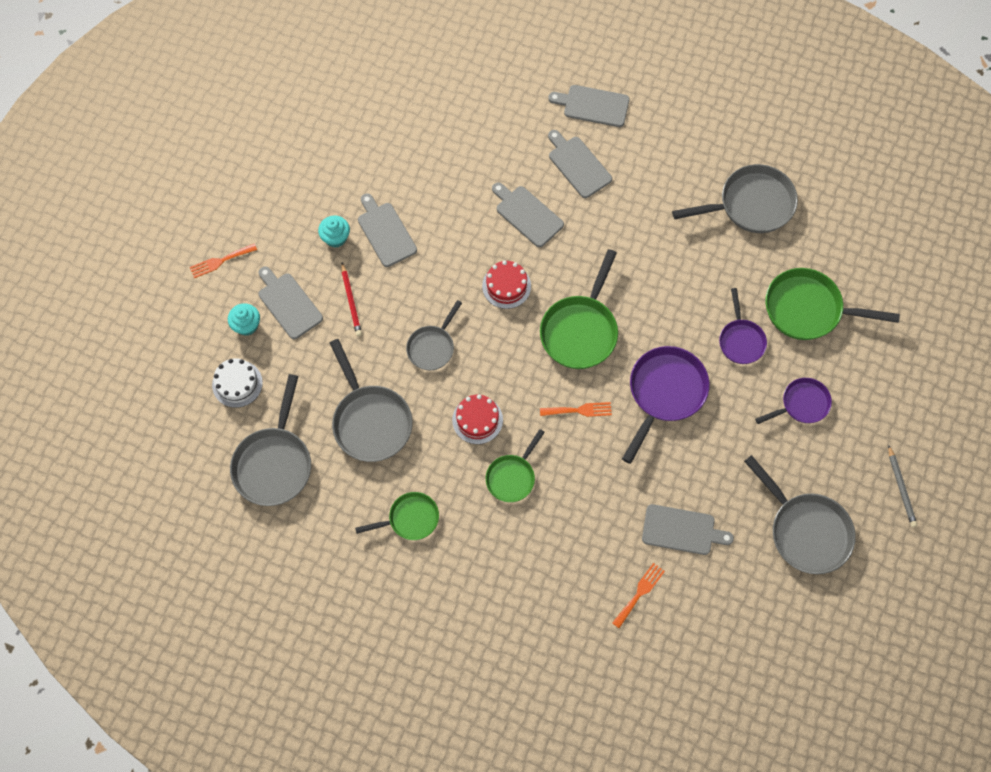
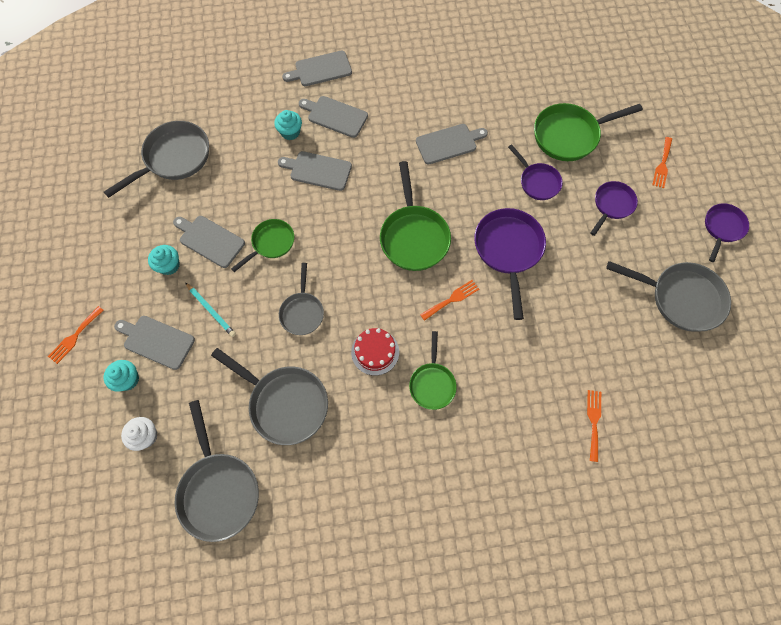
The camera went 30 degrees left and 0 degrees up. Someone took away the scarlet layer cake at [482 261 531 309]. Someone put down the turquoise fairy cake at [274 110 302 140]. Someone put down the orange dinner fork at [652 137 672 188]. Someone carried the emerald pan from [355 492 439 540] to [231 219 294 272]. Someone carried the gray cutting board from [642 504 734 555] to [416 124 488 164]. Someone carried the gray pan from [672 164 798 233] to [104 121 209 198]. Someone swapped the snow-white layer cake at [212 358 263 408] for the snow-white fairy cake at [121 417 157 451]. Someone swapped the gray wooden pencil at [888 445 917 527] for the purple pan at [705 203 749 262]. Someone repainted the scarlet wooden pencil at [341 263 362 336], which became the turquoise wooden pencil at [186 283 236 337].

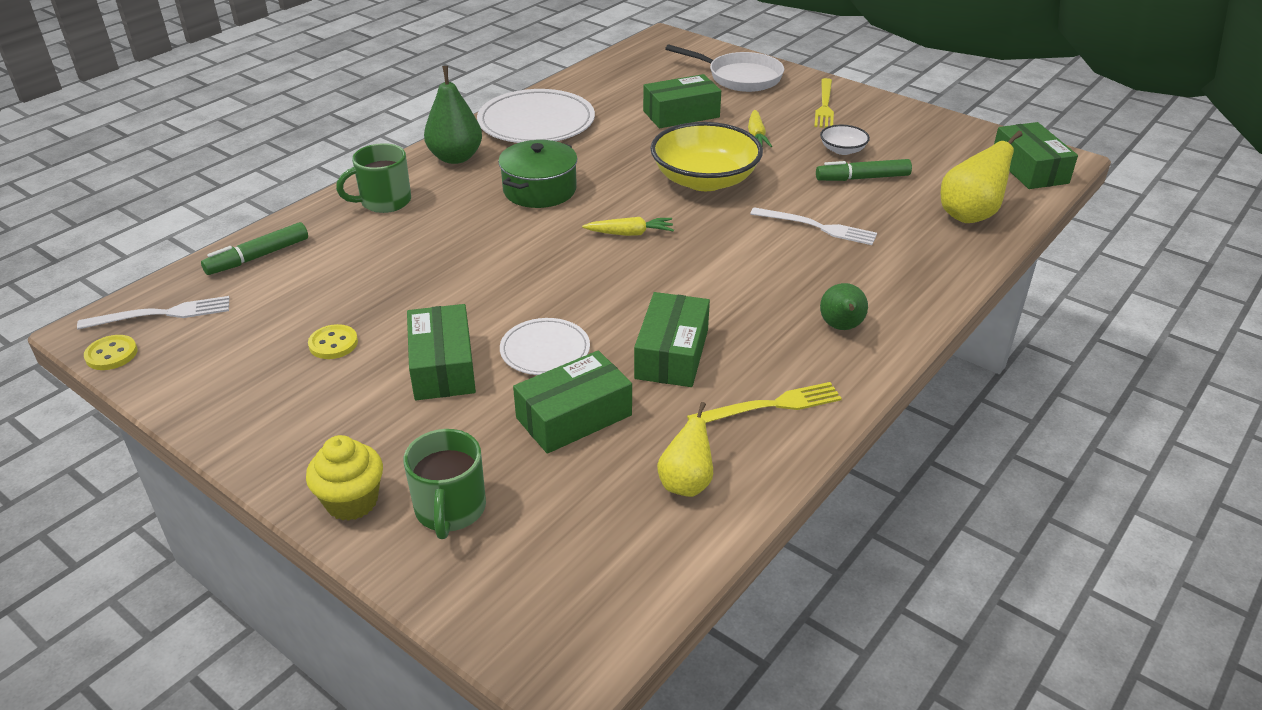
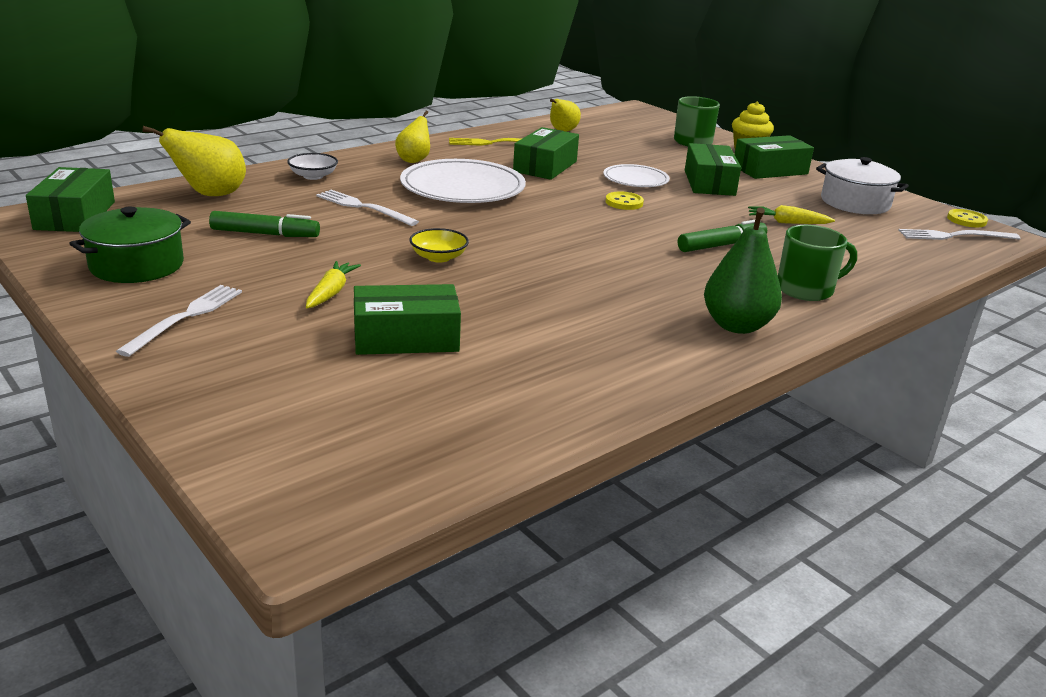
The camera went 170 degrees left and 10 degrees down. Someone took away the snow-white pan at [665 44 784 92]. Someone put down the snow-white pot at [816 157 909 214]. Someone carried the emerald marker pen from [201 222 308 275] to [678 220 767 252]. Someone carried the golden button from [308 324 358 359] to [605 191 644 210]. Someone carried the snow-white dinner plate from [477 89 595 143] to [400 159 526 203]. Someone carried the emerald pot from [498 140 578 208] to [69 207 191 283]. Someone carried the emerald package from [513 351 632 454] to [734 135 814 179]. Someone carried the golden carrot from [582 217 674 236] to [748 205 835 224]. Someone carried the snow-white bowl from [820 125 870 155] to [287 153 338 180]. Someone repainted the golden dinner fork at [814 78 834 128], which became the snow-white dinner fork at [116 285 242 357]. Someone repainted the emerald pear fruit at [820 283 868 330], which became the golden pear fruit at [395 111 430 163]. Someone scaled the golden bowl at [650 122 763 191] by 0.46.

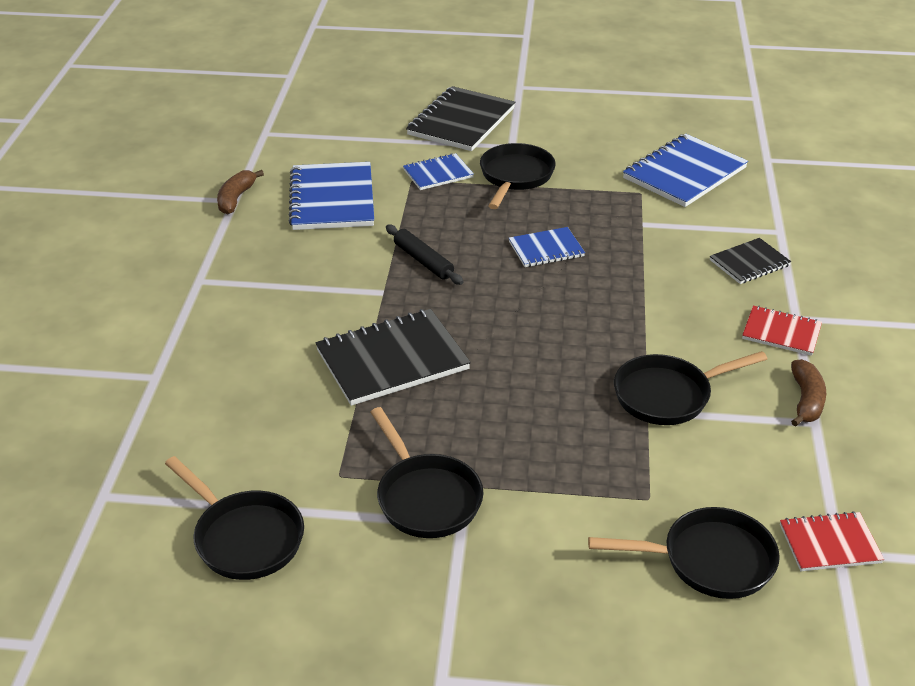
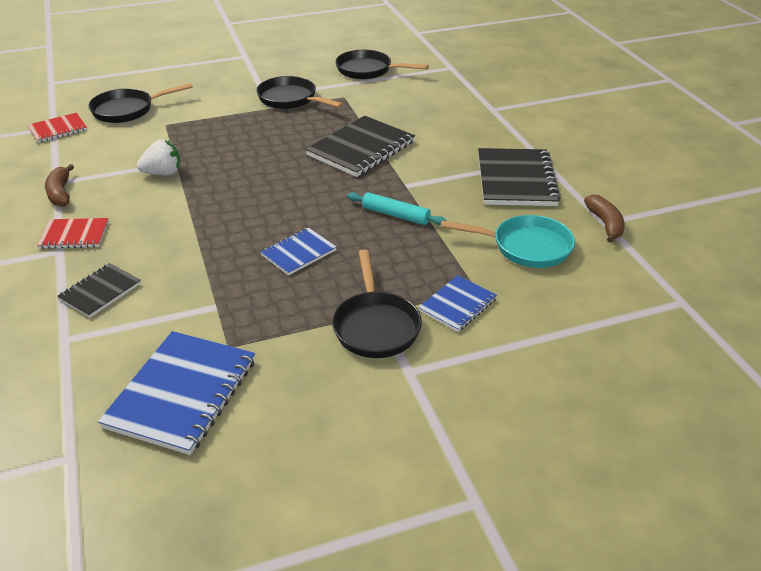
The camera went 155 degrees right and 0 degrees up. Someone carried the ebony notepad from [406 86 515 151] to [478 148 561 206]. Someone swapped the blue notepad at [288 162 374 230] for the turquoise pan at [440 215 575 268]. Someone swapped the ebony pan at [614 351 767 425] for the snow-white toy strawberry at [137 139 180 175]. Someone repainted the ebony pastry roller at [386 225 464 285], which became the turquoise pastry roller at [347 192 447 225].

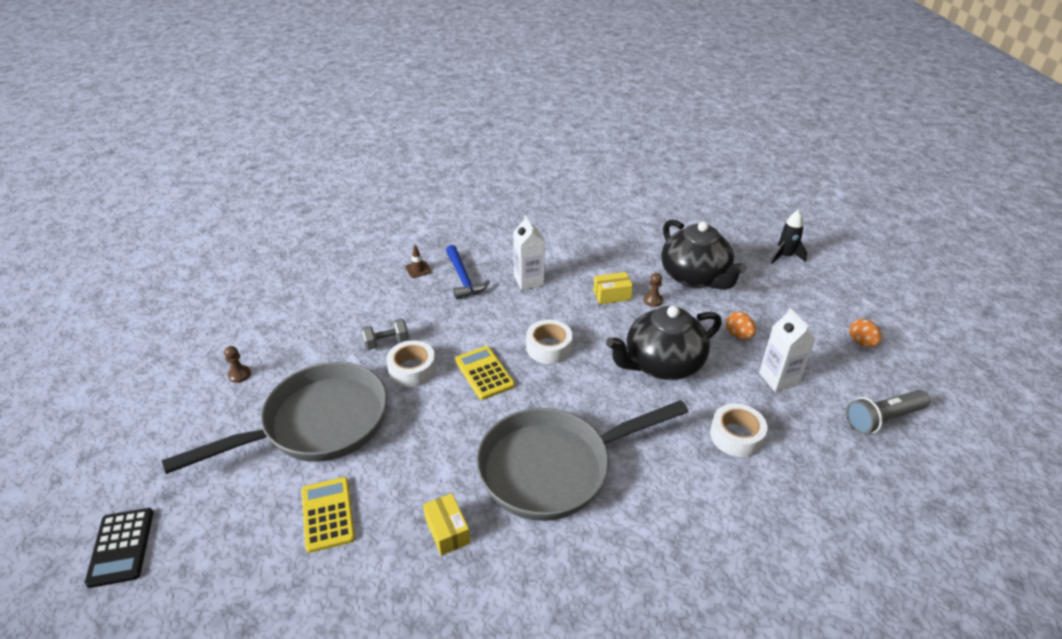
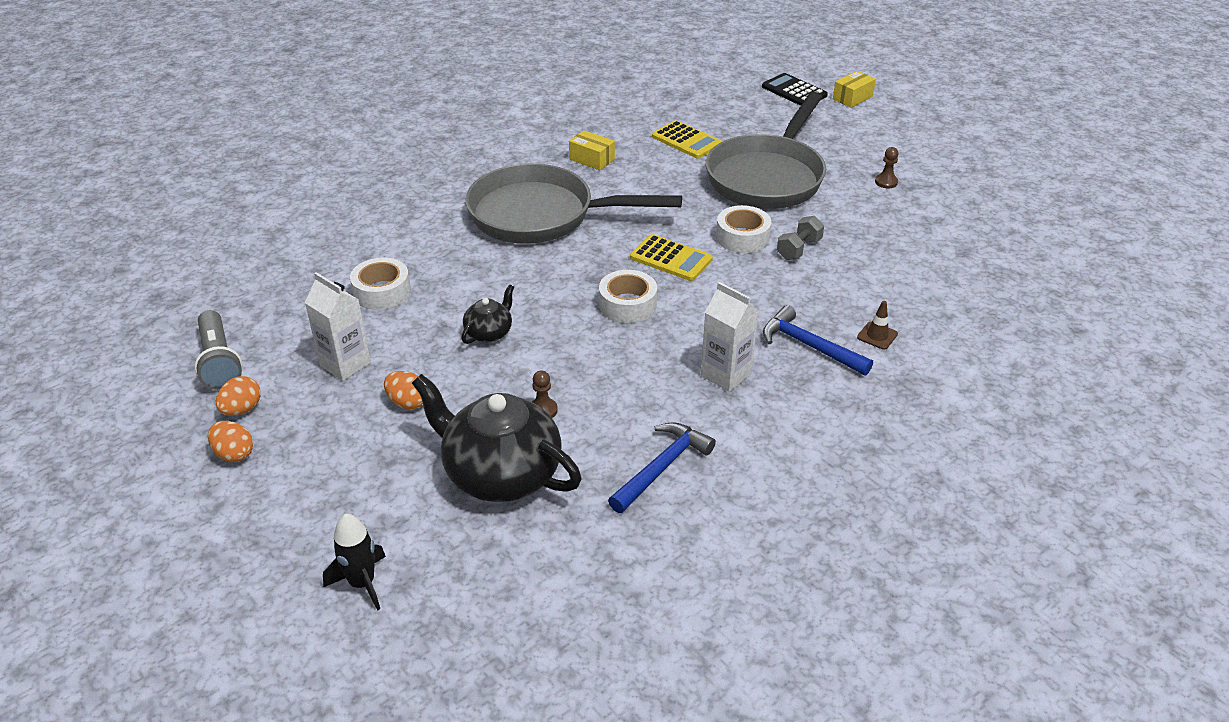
The camera went 150 degrees right and 0 degrees up. Someone put down the orange egg shape at [216 376 261 416]. Someone put down the blue hammer at [608 422 716 513]. Someone carried the golden package from [593 272 633 304] to [833 71 876 108]. Someone rotated the gray pan at [476 400 688 521] by 120 degrees counterclockwise. Someone rotated the gray torch at [846 390 930 434] by 120 degrees clockwise. Someone scaled the ebony china teapot at [606 306 722 380] by 0.48.

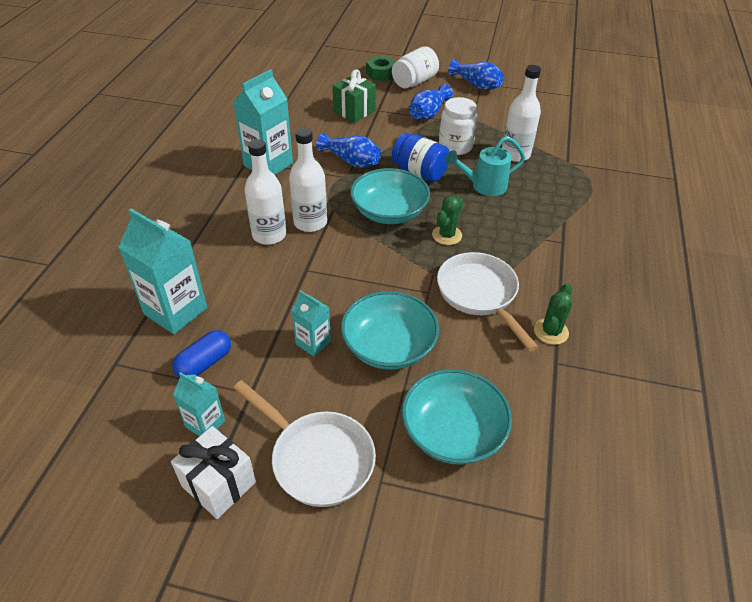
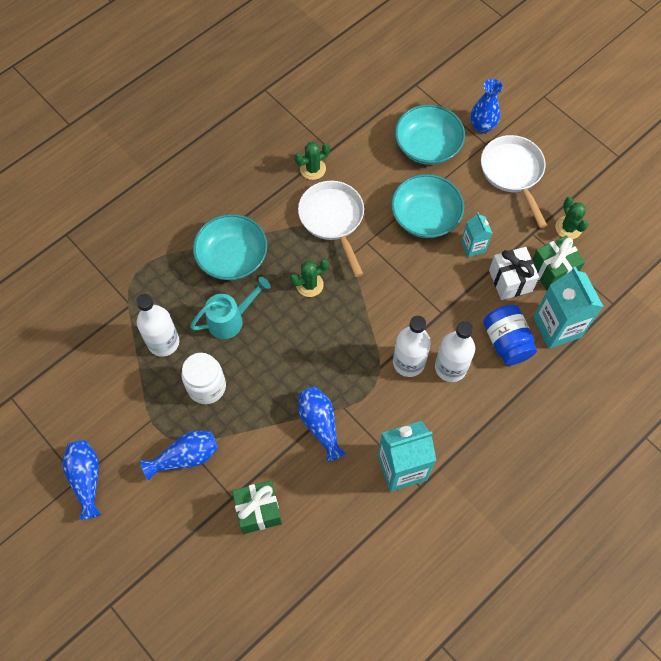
The camera went 145 degrees left and 20 degrees up. Someone took away the emerald hex nut at [366 56 395 81]. Someone took away the snow-white jam jar at [392 46 439 89]. Someone put down the blue flower vase at [470 79 503 134]. Someone carried the snow-white present from [171 426 256 519] to [489 247 539 300]. Someone carried the turquoise bowl from [350 168 430 224] to [193 214 268 280]. Someone carried the blue jam jar from [392 133 450 182] to [483 304 537 366]. Someone swapped the blue pill at [172 330 231 378] for the emerald present at [532 236 585 290]. Someone swapped the turquoise carton at [173 372 225 436] for the emerald saguaro cactus at [555 197 588 239]. Someone rotated the snow-white pan at [437 252 538 352] by 150 degrees clockwise. Someone rotated the turquoise watering pot at [445 136 525 196] by 45 degrees counterclockwise.

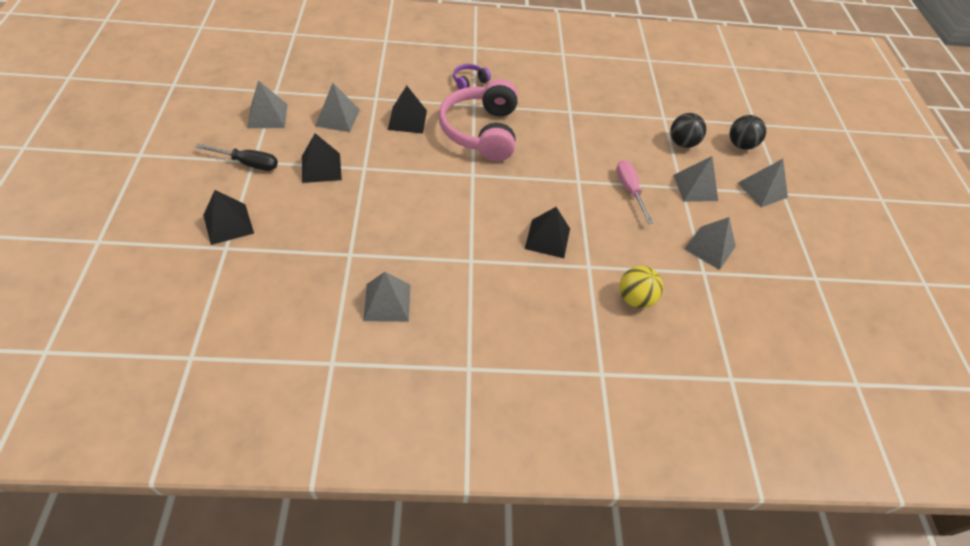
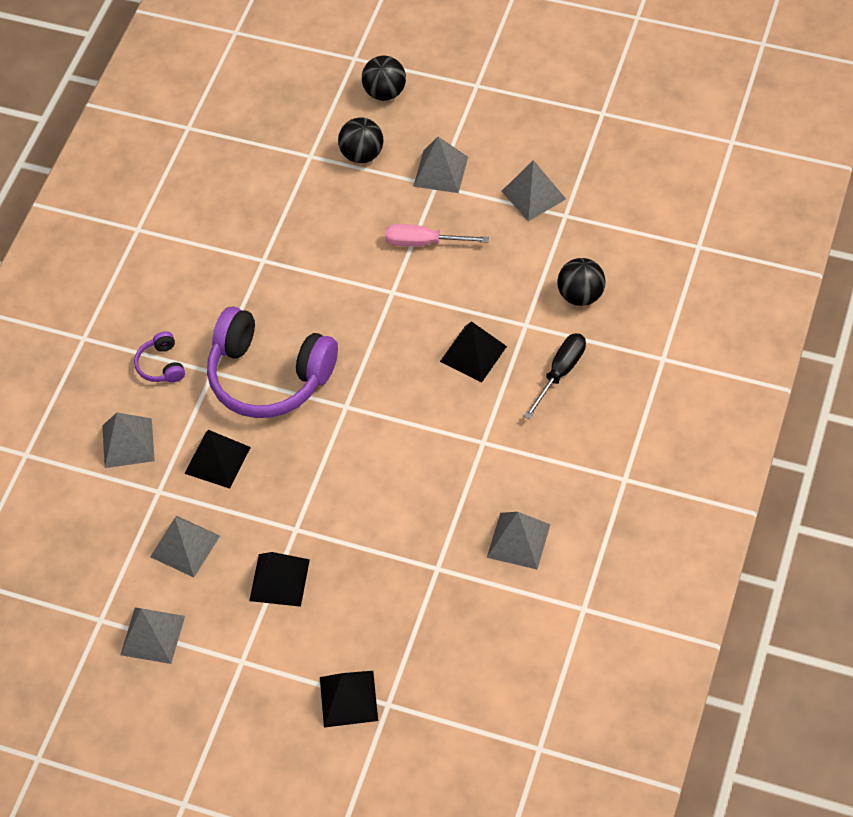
The camera went 60 degrees left and 5 degrees up. Someone carried the ebony hand screwdriver from [195 144 278 171] to [524 333 586 419]. Someone carried the gray pyramid from [738 159 788 207] to [102 412 155 468]. Someone repainted the rose-pink headphones at [439 79 518 161], which became the purple headphones at [207 306 338 418]. Someone repainted the golden sphere at [619 266 663 308], which became the ebony sphere at [557 258 605 306].

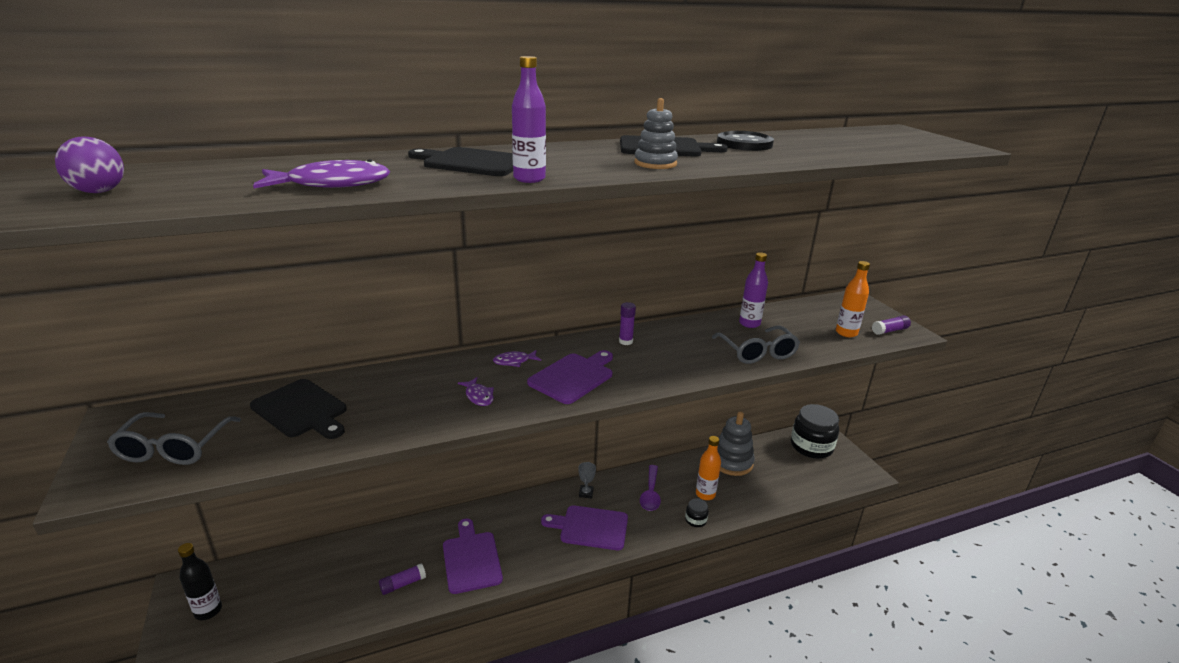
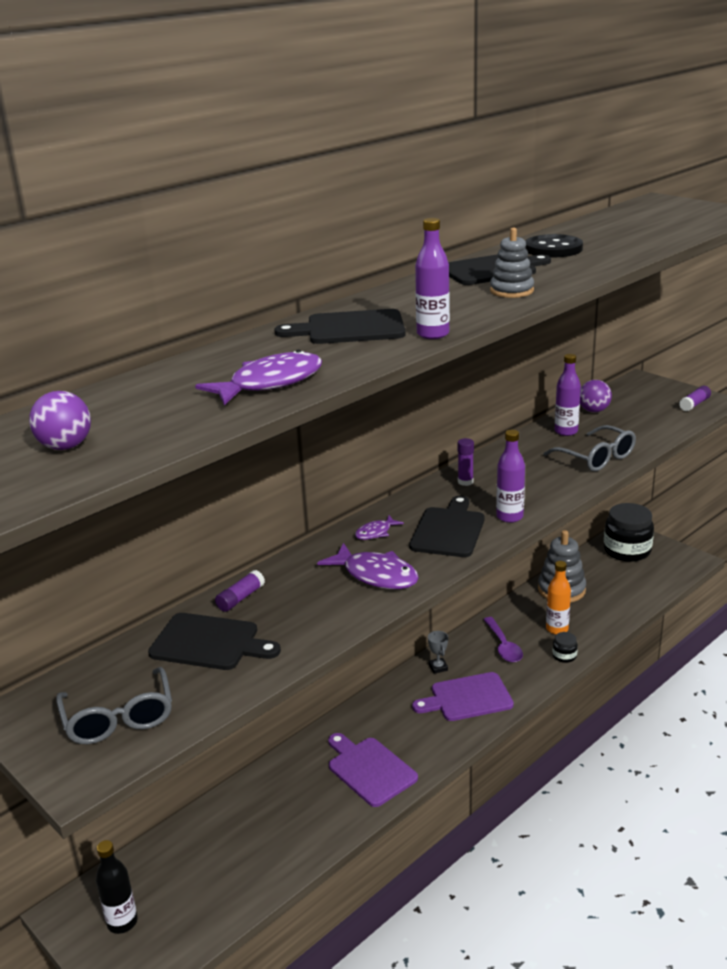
The camera went 20 degrees left and 0 degrees up. Someone took away the orange bottle at [836 261 870 337]. Someone put down the purple bottle at [496 430 525 523]. Someone put down the purple sphere at [580 380 612 412]. Someone carried the purple stick of glue from [379 563 426 595] to [215 570 265 612]. Someone repainted the purple cutting board at [527 350 613 404], which became the ebony cutting board at [409 496 485 557]. Someone scaled the purple toy fish at [458 377 494 406] by 1.86.

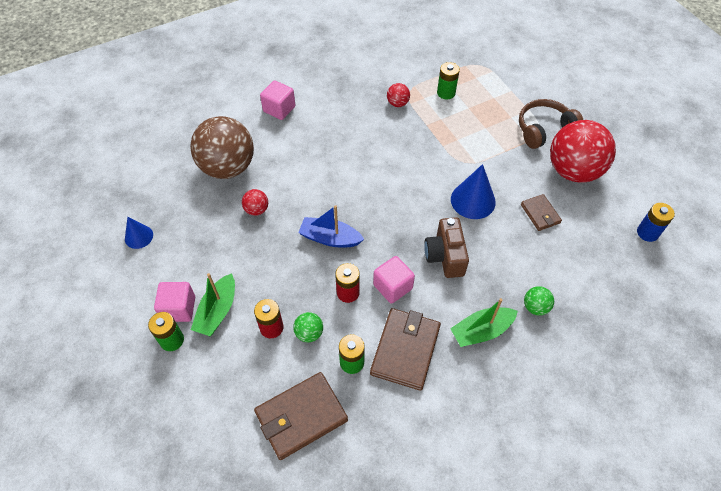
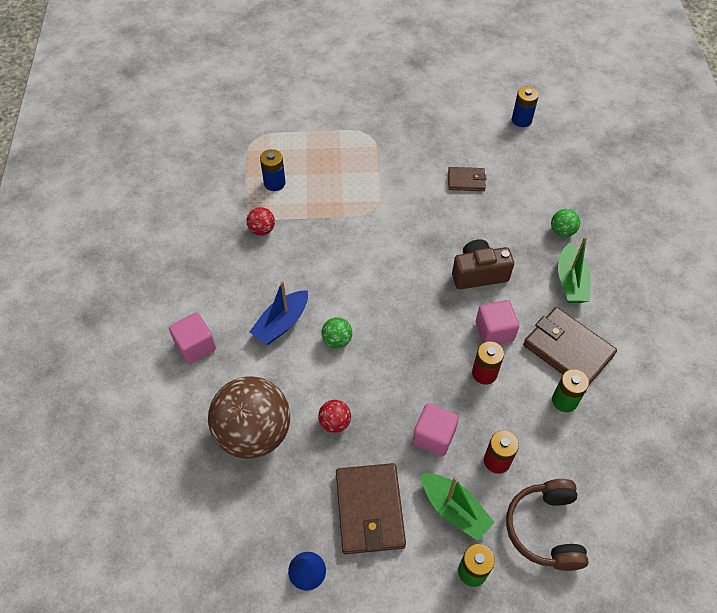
The camera went 65 degrees left and 0 degrees up. Someone took away the blue cone shape at [451 164 496 219]. Someone took away the scarlet sphere at [550 120 616 183]. Someone carried the rose-pink solid cube from [154 282 195 322] to [413 403 459 457]. Someone carried the brown wallet from [254 372 348 460] to [336 463 406 554]. Someone carried the emerald sphere from [293 312 323 342] to [322 317 352 348]. Someone carried the blue toy boat from [298 205 364 248] to [249 281 308 345]. Someone carried the brown headphones from [519 99 583 149] to [506 479 589 571]. Someone repainted the emerald power cell at [437 62 460 100], which became the blue power cell at [260 149 286 191]. Someone rotated the brown photo camera at [424 217 469 278] by 150 degrees clockwise.

